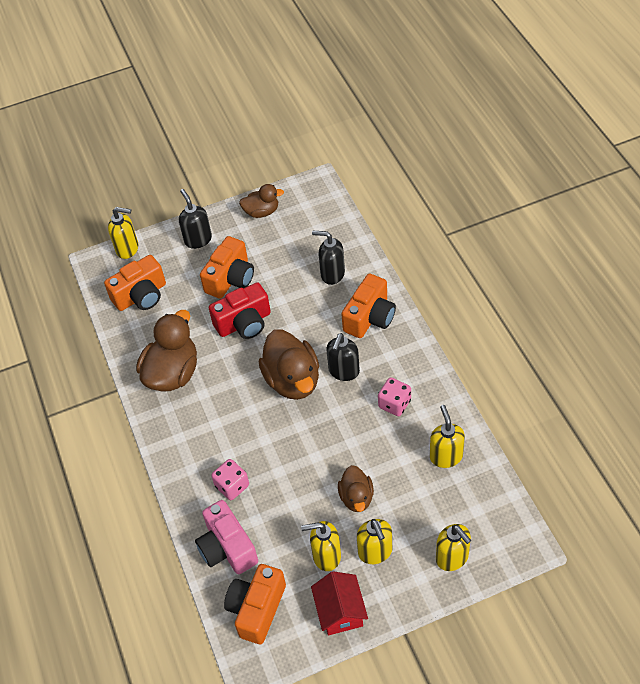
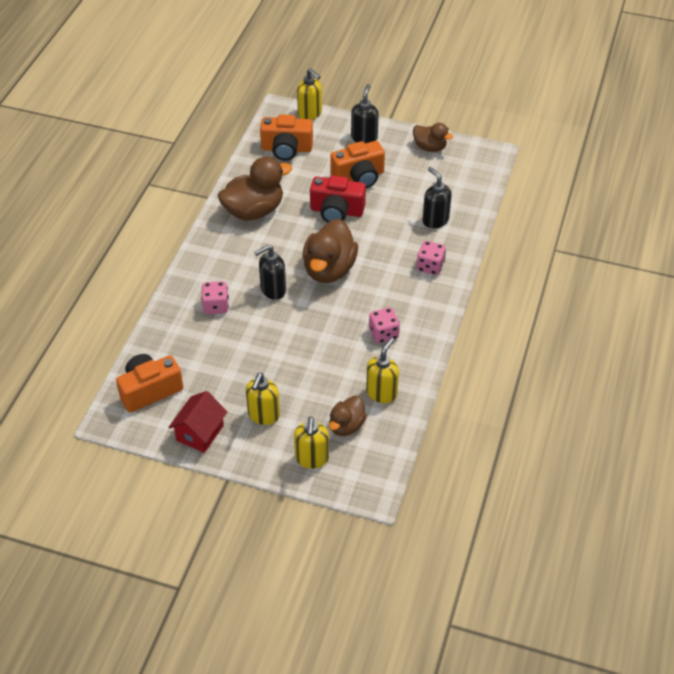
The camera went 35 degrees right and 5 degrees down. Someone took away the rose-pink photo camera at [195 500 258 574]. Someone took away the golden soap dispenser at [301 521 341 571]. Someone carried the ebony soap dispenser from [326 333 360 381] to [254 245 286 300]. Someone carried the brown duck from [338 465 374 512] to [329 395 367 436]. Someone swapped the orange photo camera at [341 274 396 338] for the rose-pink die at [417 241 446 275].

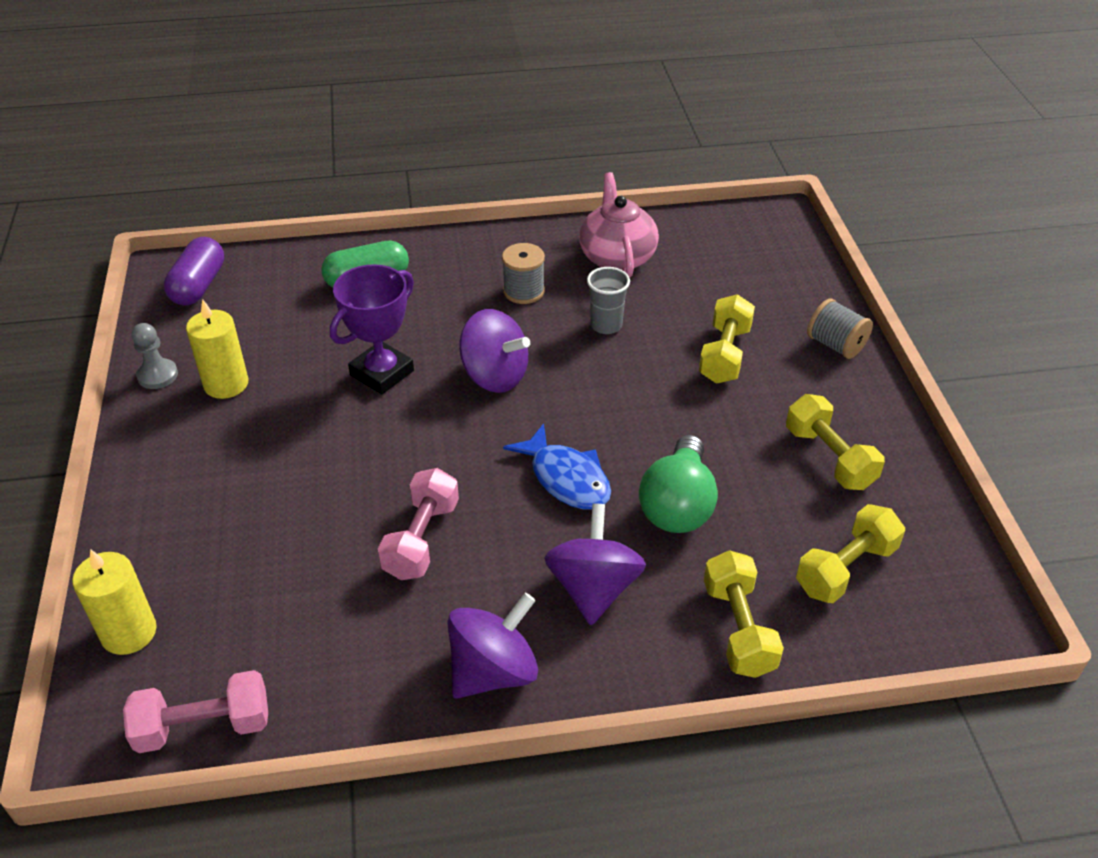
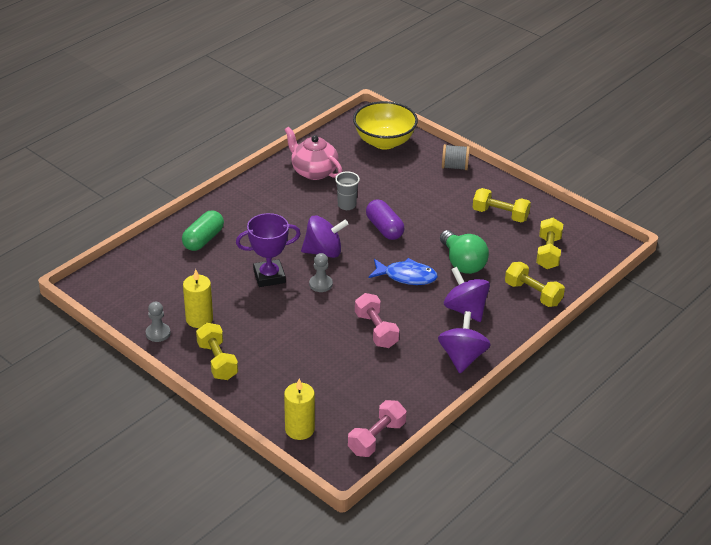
The camera went 40 degrees left and 5 degrees down. Someone took away the gray reel of thread at [502 243 545 304]. Someone put down the gray game pawn at [309 253 333 292]. Someone put down the golden bowl at [353 101 418 149]. Someone carried the purple pill from [164 237 224 306] to [366 199 404 240]. Someone carried the golden dumbbell from [699 294 755 384] to [196 323 238 380]. Someone rotated the purple trophy at [330 264 414 394] by 75 degrees clockwise.

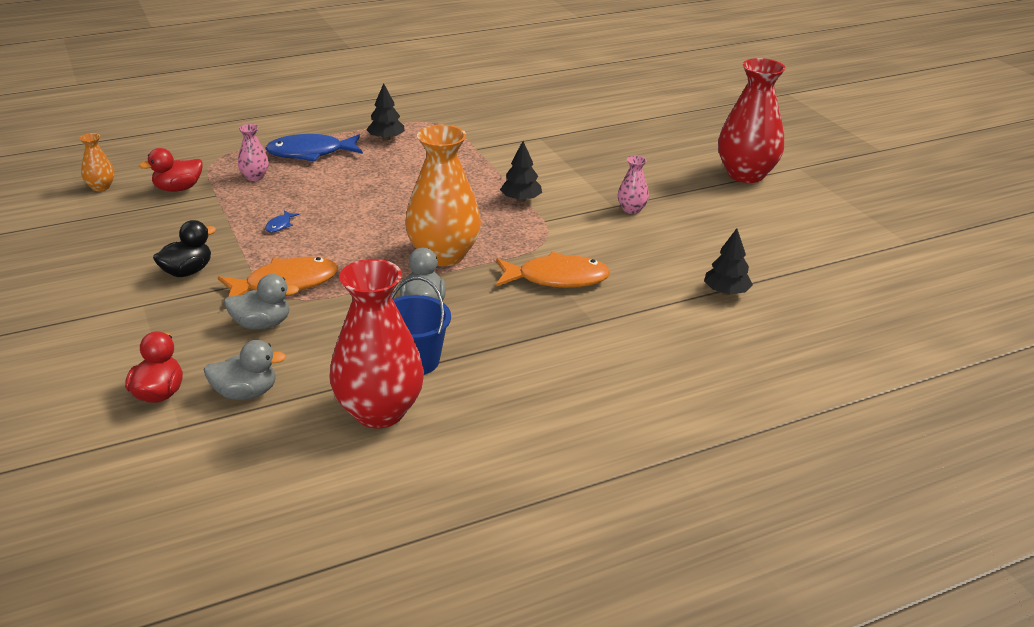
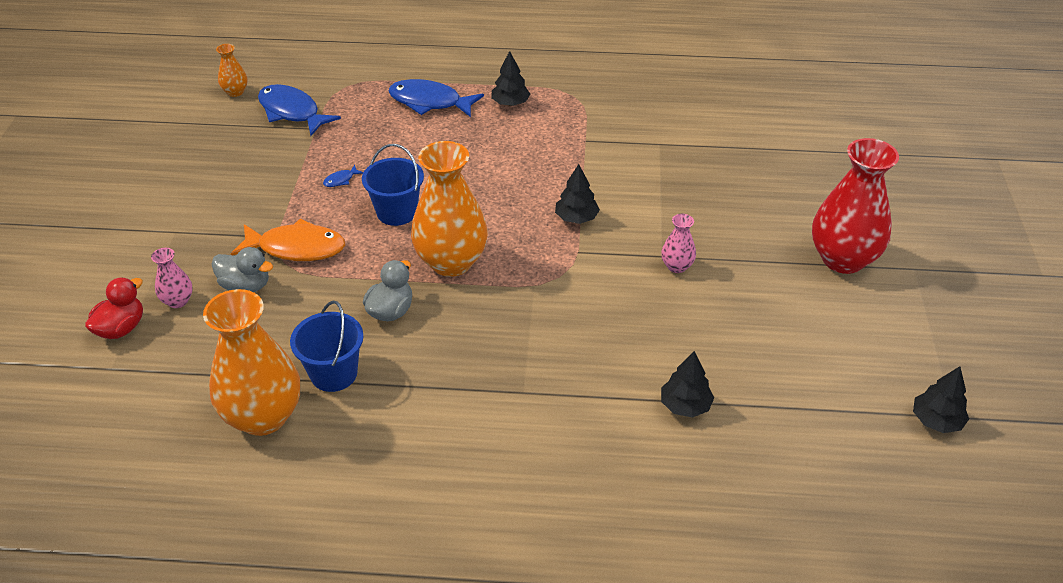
The camera went 30 degrees right and 10 degrees up. Someone took away the ebony duck at [153 220 216 277]. Someone took away the gray duck at [204 340 286 400]. Someone took away the orange toy fish at [496 252 610 288]. Someone put down the blue bucket at [362 144 424 226]. Someone put down the ebony tree at [913 366 969 433]. Someone carried the rose-pink flower vase from [238 124 269 181] to [151 248 193 308]. Someone swapped the scarlet duck at [139 148 203 192] for the blue toy fish at [258 84 341 136]. Someone repainted the scarlet flower vase at [329 259 424 428], which became the orange flower vase at [203 289 300 436].

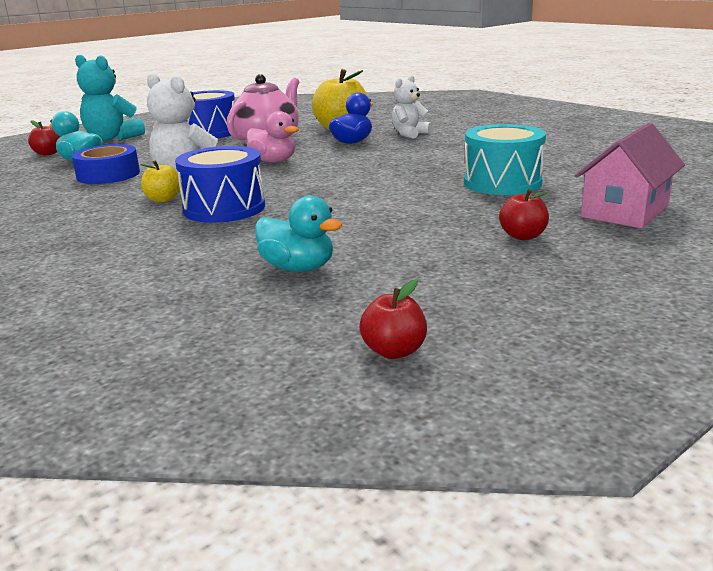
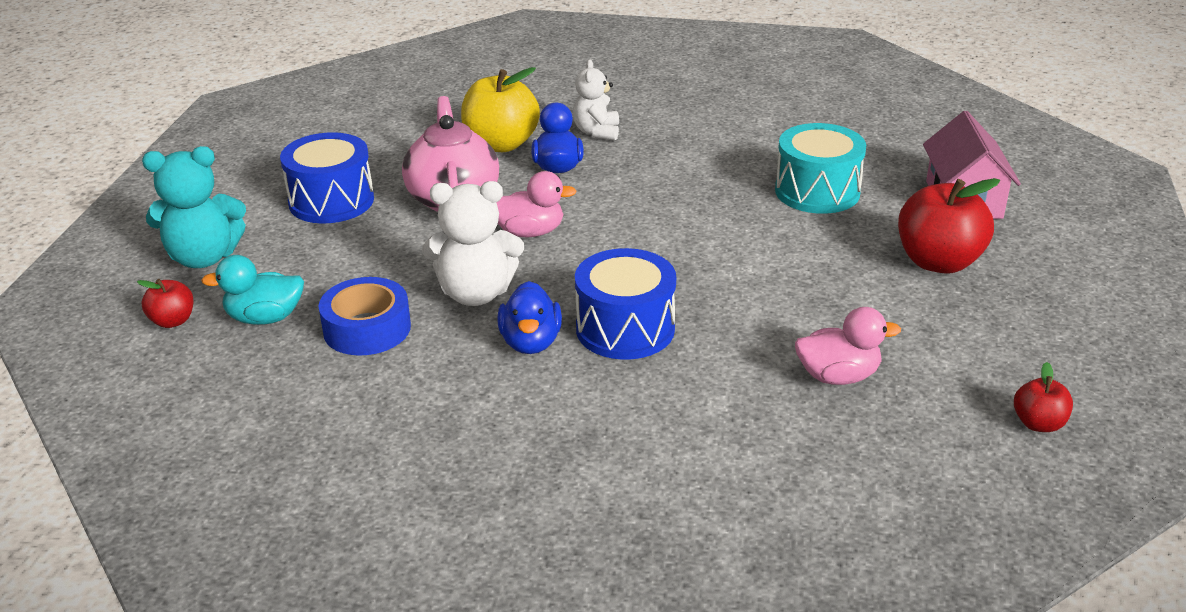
The camera went 40 degrees left and 10 degrees up. Someone swapped the golden apple fruit at [140 160 182 202] for the blue duck at [497 281 562 354]. Someone repainted the turquoise duck at [255 196 342 272], which became the rose-pink duck at [795 307 901 385]. Someone scaled the scarlet apple fruit at [499 189 549 240] by 1.95.

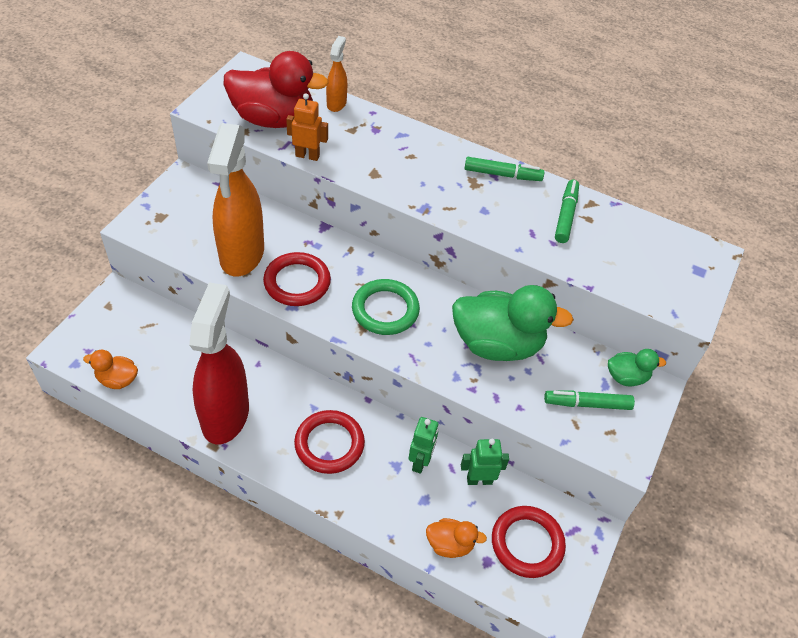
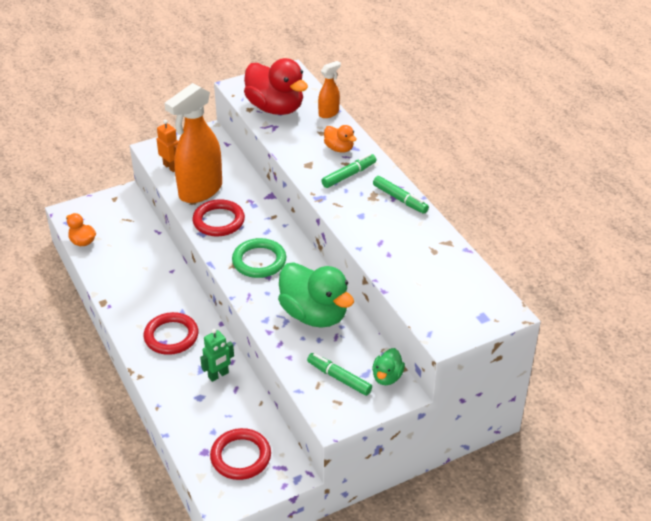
The camera went 40 degrees right and 10 degrees down. Someone took away the scarlet spray cleaner at [189 283 249 444]. Someone took away the emerald robot figure at [461 439 509 485]. Someone carried the orange robot figure from [286 93 328 161] to [157 120 178 172]. Someone carried the orange duck from [426 518 487 558] to [324 125 357 153]. Someone carried the emerald marker pen from [555 180 579 243] to [321 154 376 188]. Someone rotated the emerald duck at [608 349 666 386] by 75 degrees clockwise.

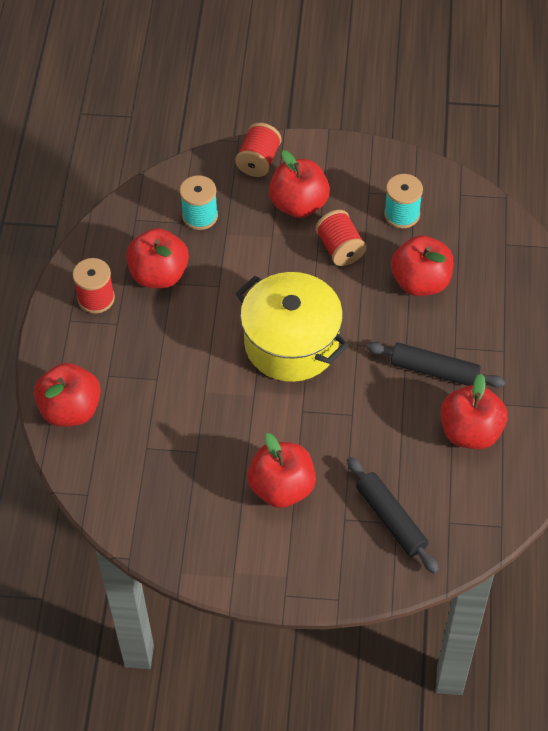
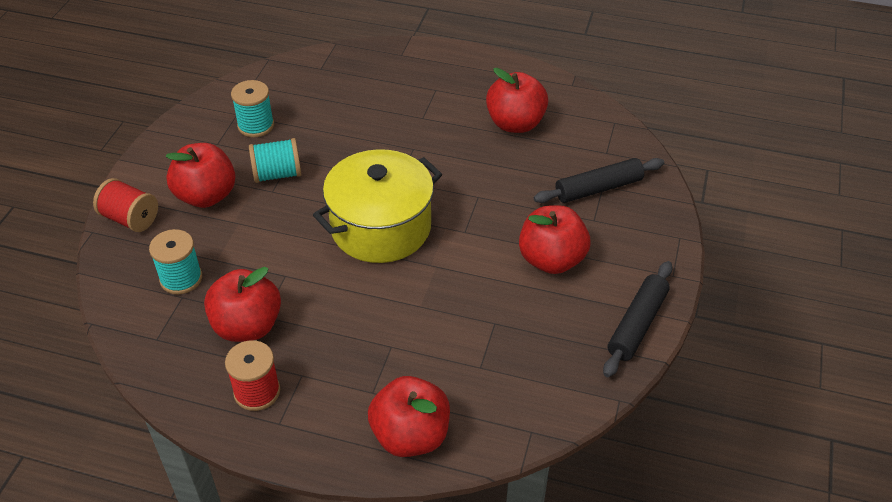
The camera went 80 degrees left and 10 degrees down. Someone took away the scarlet apple fruit at [391 235 453 296]. Someone carried the ebony pastry roller from [367 342 505 388] to [603 261 673 377]. Someone repainted the scarlet reel of thread at [316 210 366 266], which became the turquoise reel of thread at [249 138 301 183].

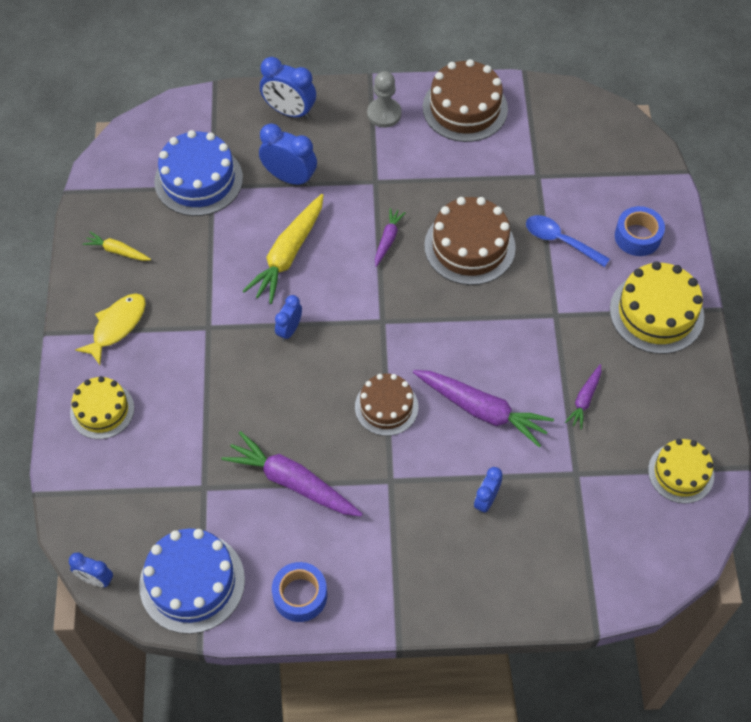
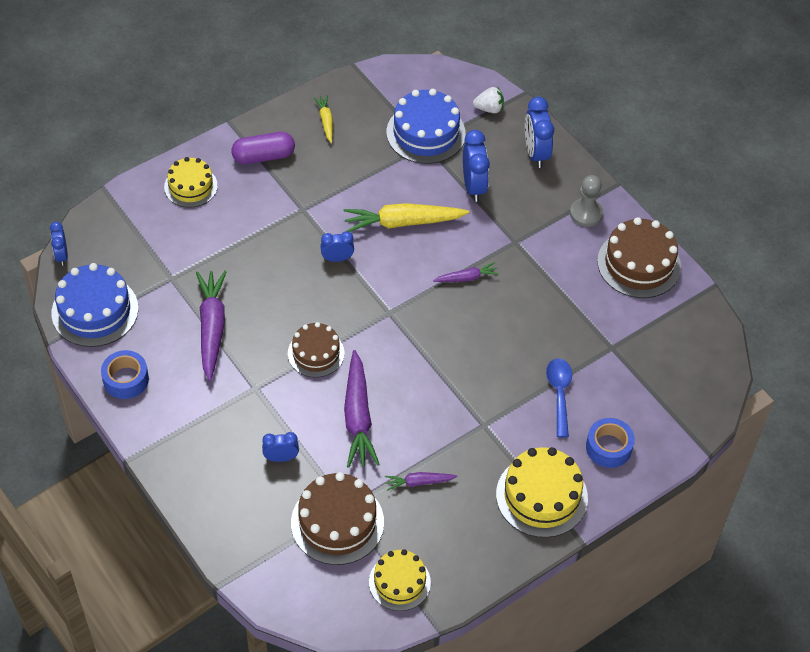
The camera went 55 degrees right and 5 degrees down. Someone put down the snow-white toy strawberry at [473 87 504 113]. Someone carried the brown layer cake from [424 197 516 285] to [291 472 384 565]. Someone swapped the golden toy fish at [75 293 146 365] for the purple pill at [232 132 295 164].

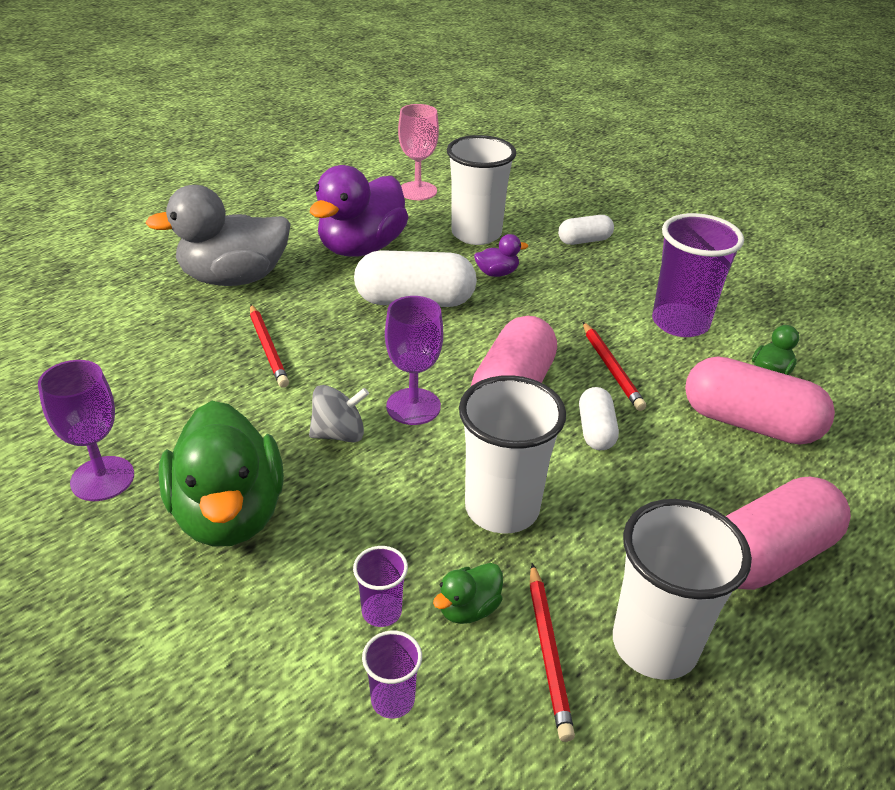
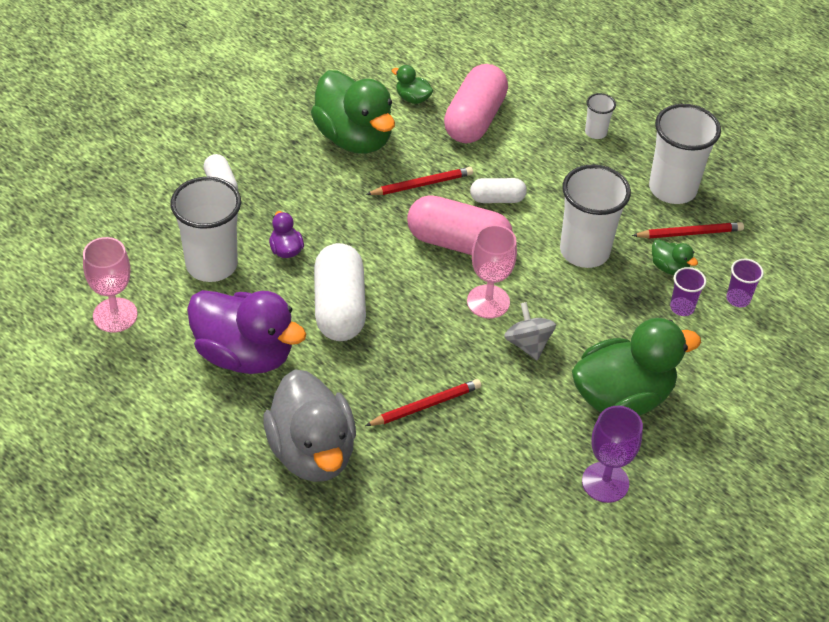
The camera went 95 degrees left and 10 degrees up. Someone swapped the purple beaker at [652 213 744 337] for the emerald duck at [311 70 395 154]. Someone swapped the rose-pink pill at [726 477 851 590] for the snow-white beaker at [585 93 616 139]. Someone repainted the purple wine glass at [385 296 443 425], which became the rose-pink wine glass at [467 225 517 319].

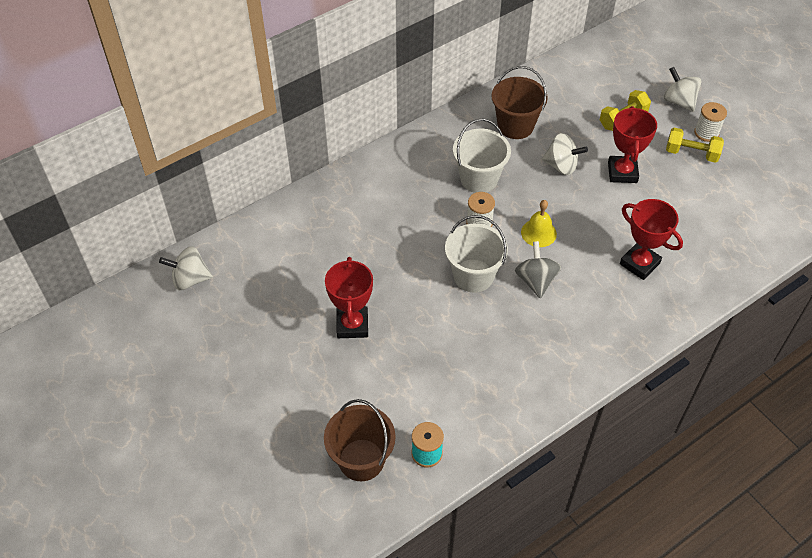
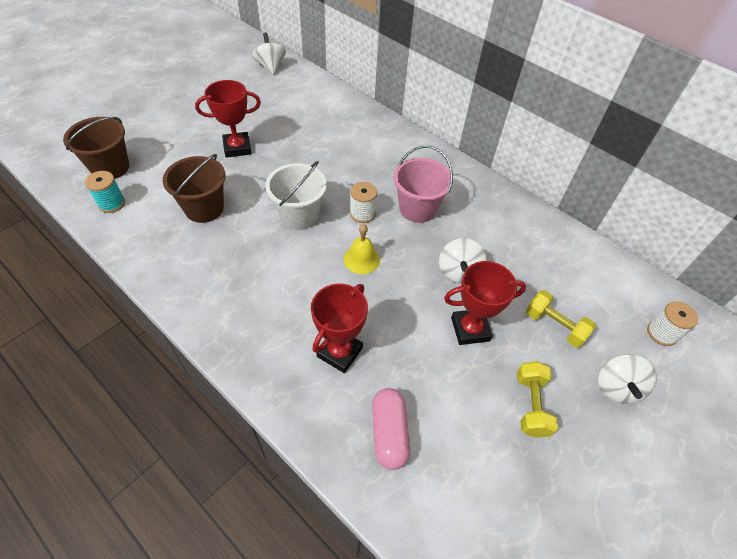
The camera went 75 degrees right and 0 degrees up. Someone took away the gray whirligig at [515 241 561 299]. Someone put down the rose-pink pill at [372 388 410 470]. Someone carried the brown bucket from [492 66 548 139] to [163 154 226 223]. Someone carried the snow-white reel of thread from [694 102 727 142] to [647 301 698 346]. Someone repainted the snow-white bucket at [453 119 511 193], which became the rose-pink bucket at [394 146 453 223]. Someone rotated the snow-white whirligig at [663 67 701 112] by 150 degrees clockwise.

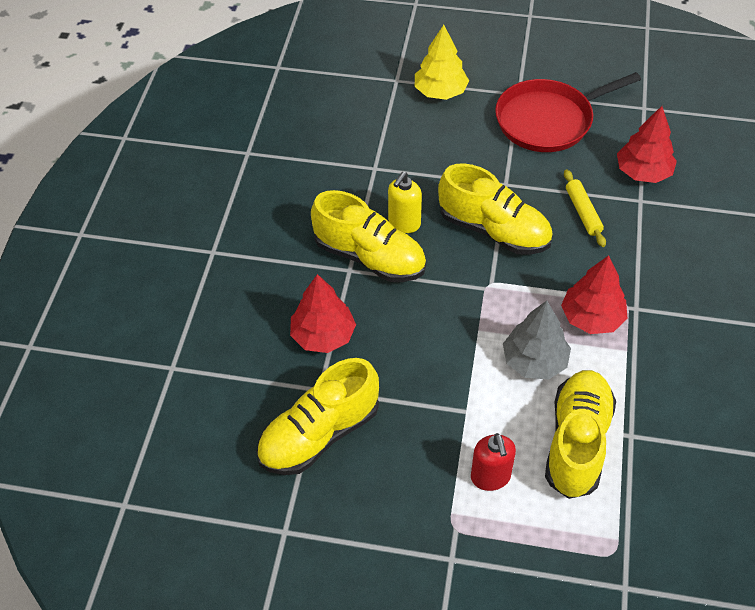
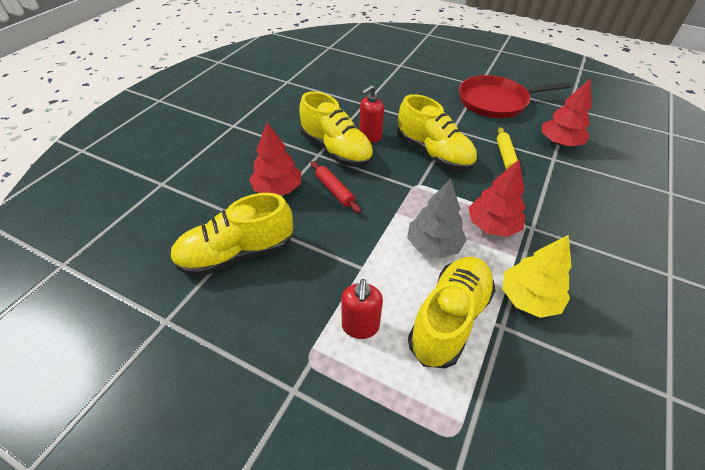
The camera went 15 degrees right and 5 degrees down. Someone put down the scarlet pastry roller at [311 161 361 214]. Someone carried the golden tree from [415 25 469 100] to [502 235 572 318]. Someone repainted the golden soap dispenser at [388 172 422 233], which became the scarlet soap dispenser at [359 85 384 143].

